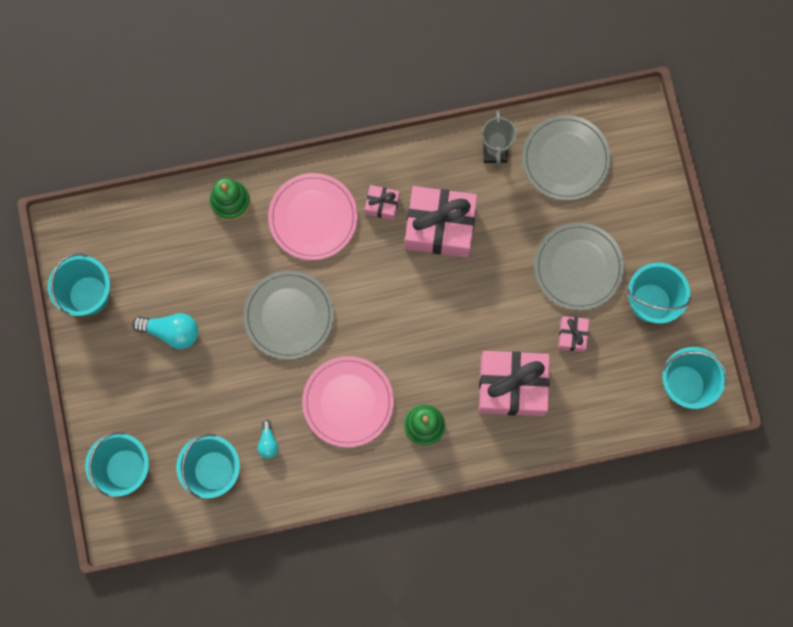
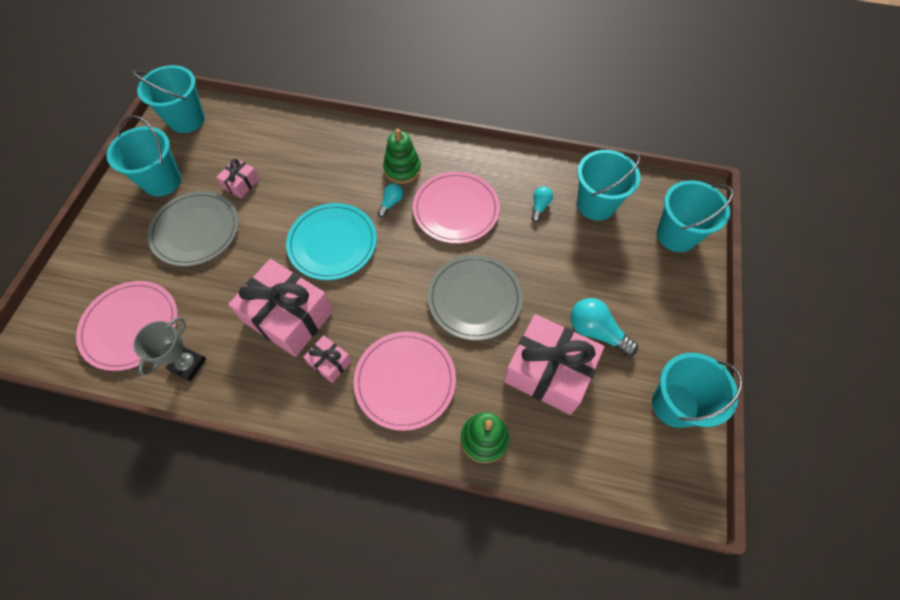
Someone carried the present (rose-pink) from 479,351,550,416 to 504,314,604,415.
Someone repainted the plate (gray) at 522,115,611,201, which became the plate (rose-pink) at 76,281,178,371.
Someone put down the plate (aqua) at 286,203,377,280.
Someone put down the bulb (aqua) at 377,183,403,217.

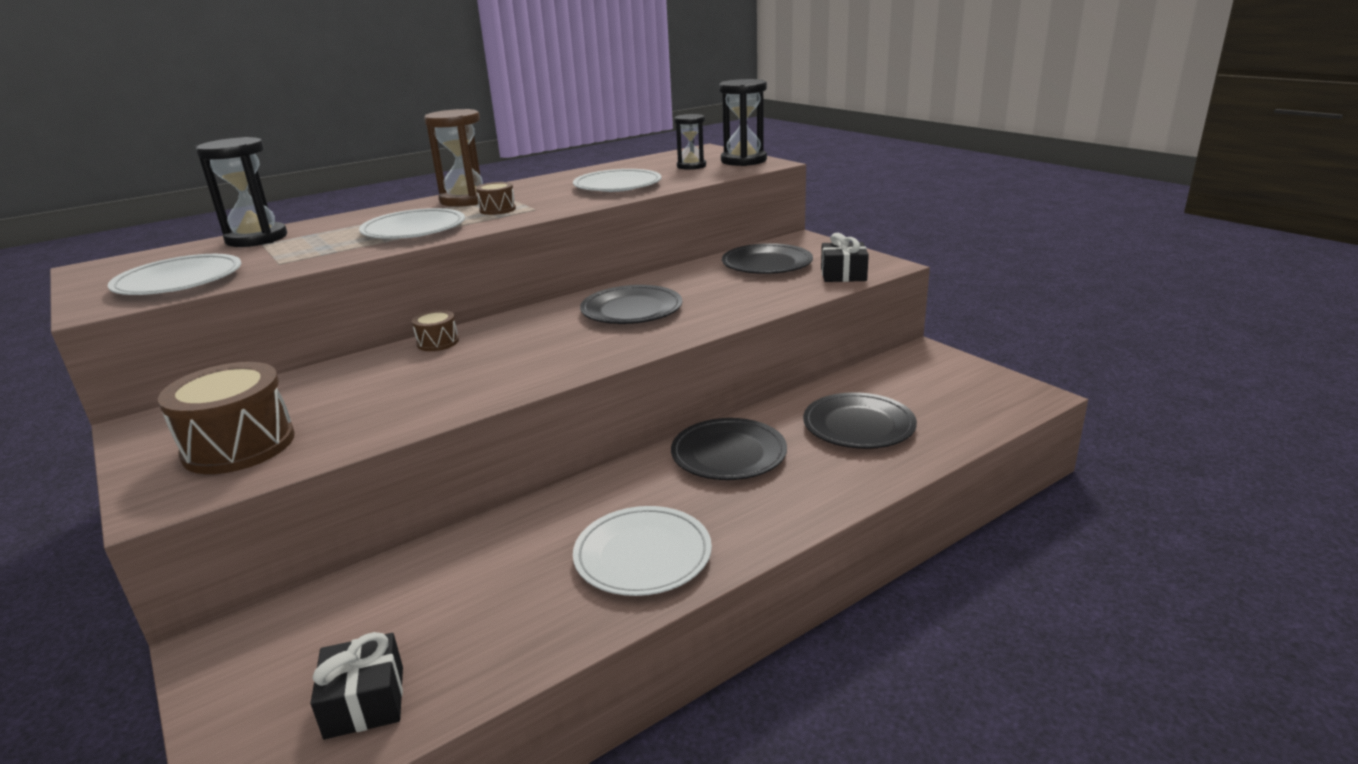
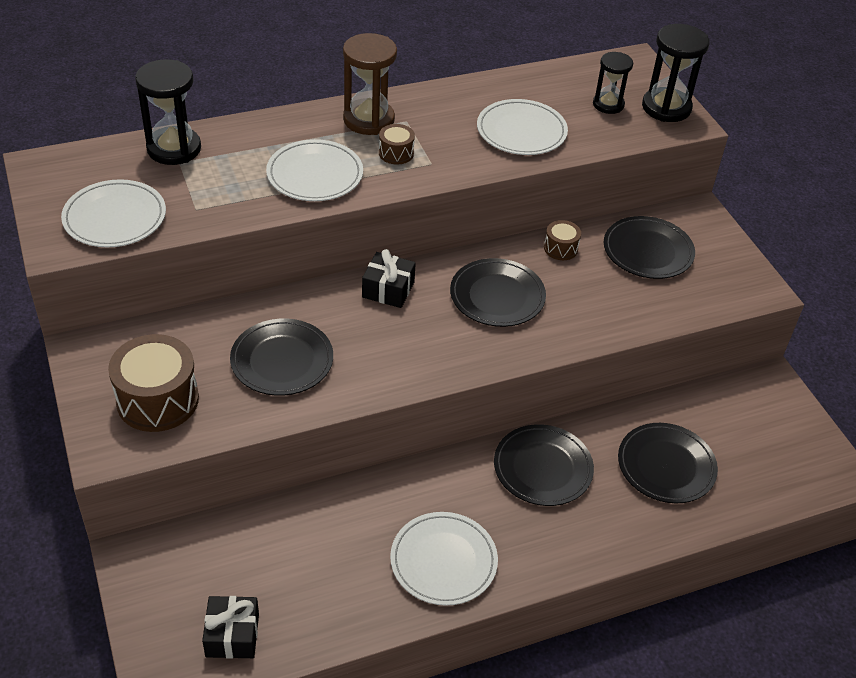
Someone carried the snare drum (brown) from 412,310,459,351 to 544,220,581,260.
Someone carried the present (ebony) from 821,233,869,282 to 362,249,416,308.
Someone put down the plate (ebony) at 230,319,333,396.

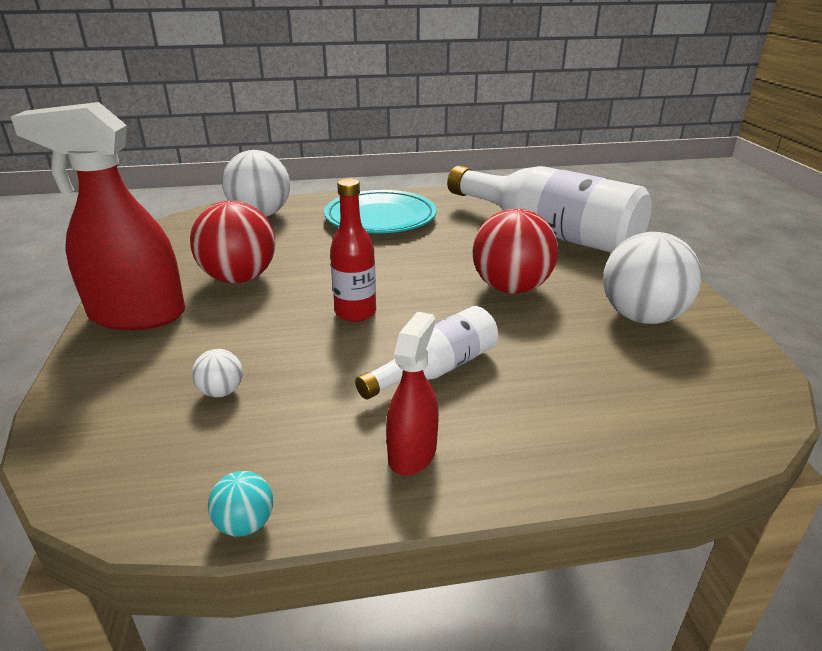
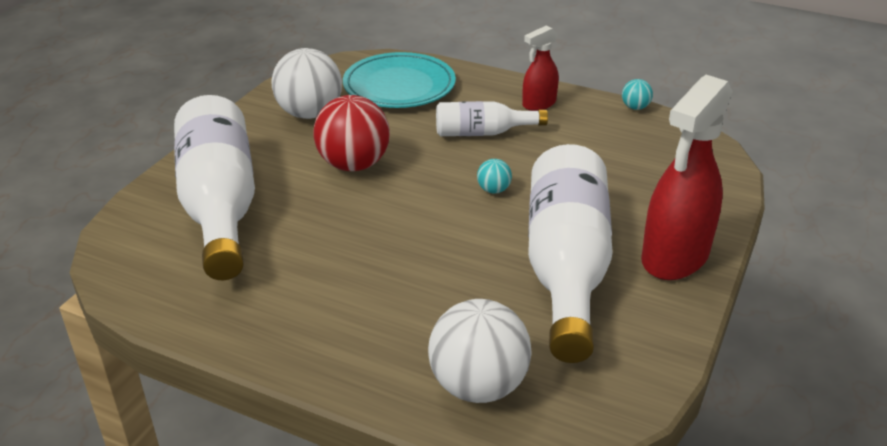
Someone rotated the spray bottle (crimson) at 11,102,185,330 by 90 degrees clockwise.
Someone swapped the sphere (crimson) at 190,201,275,283 for the drink bottle (white) at 528,144,613,363.
Someone took away the sphere (white) at 192,349,243,397.
Someone carried the plate (aqua) from 324,190,437,233 to 343,52,456,108.
Someone swapped the drink bottle (crimson) at 330,179,376,322 for the sphere (aqua) at 477,159,512,194.

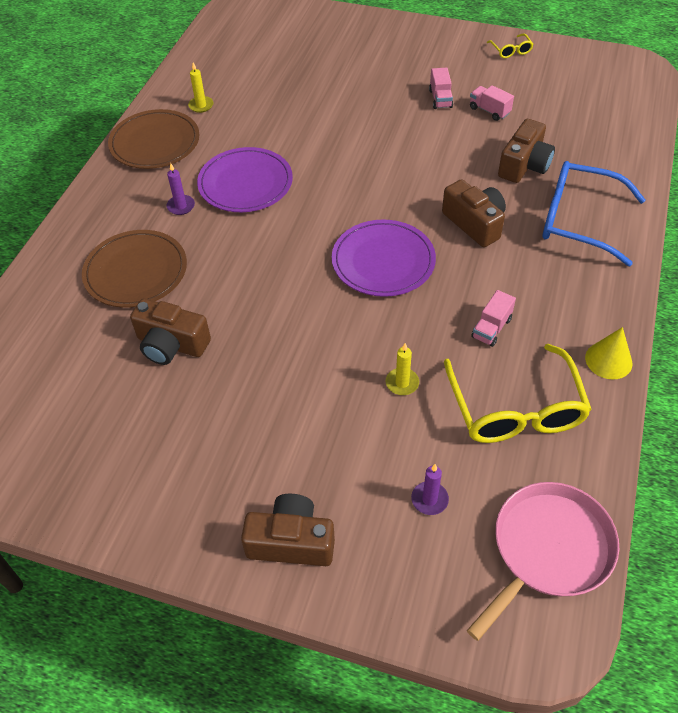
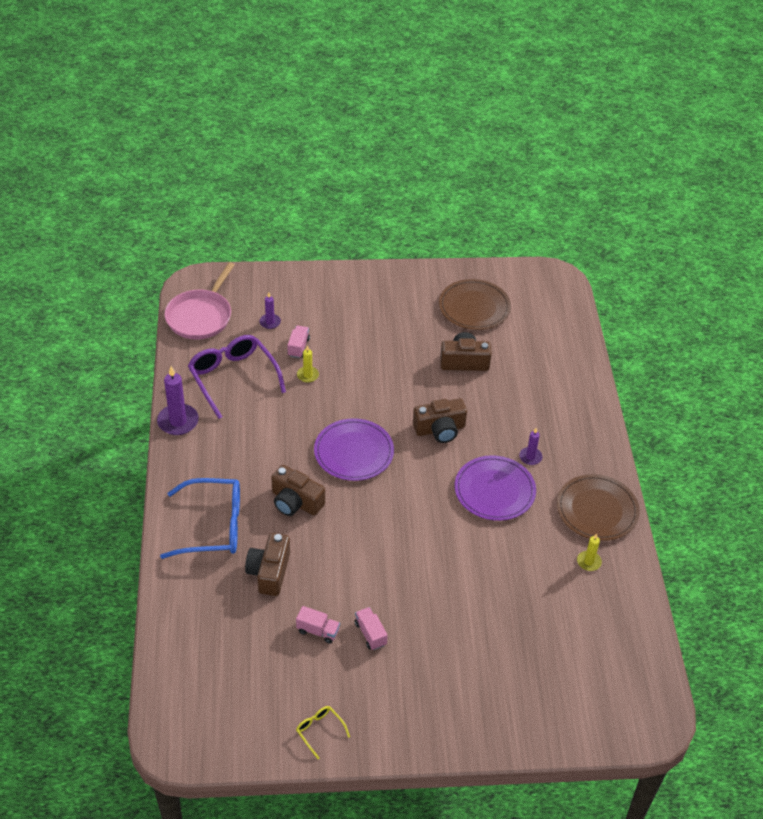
Someone carried the plate (brown) from 82,230,187,308 to 439,279,511,330.
Someone carried the compact camera (brown) from 241,494,335,566 to 413,398,467,443.
Someone repainted the glasses (yellow) at 444,344,592,443, which became the glasses (royal purple) at 188,335,286,419.
Someone carried the toy truck (rose-pink) from 471,290,516,347 to 287,325,310,358.
Someone swapped the cone (yellow) at 585,327,633,379 for the pillar candle (royal purple) at 157,366,199,435.

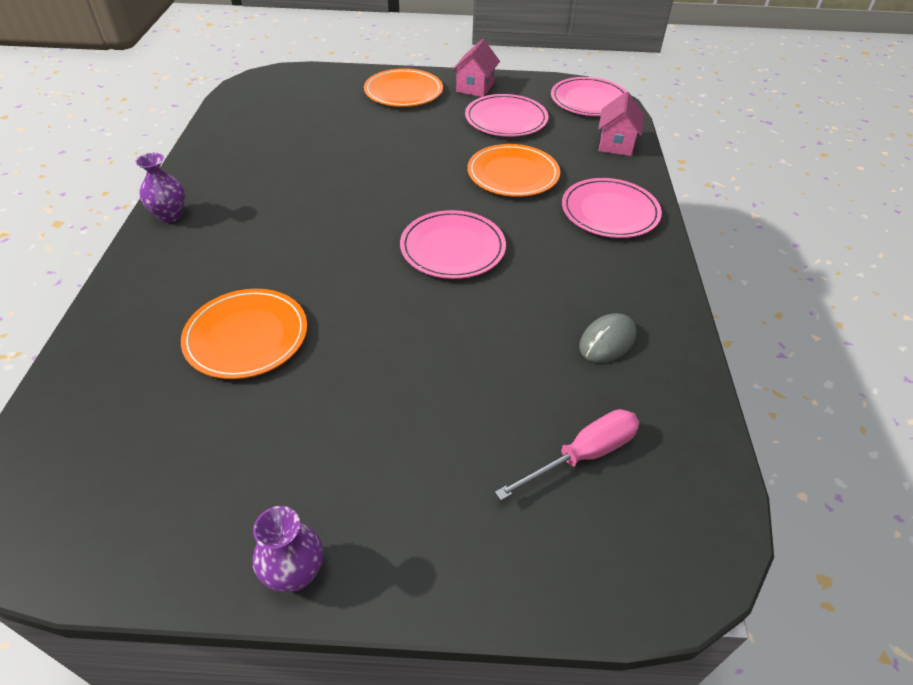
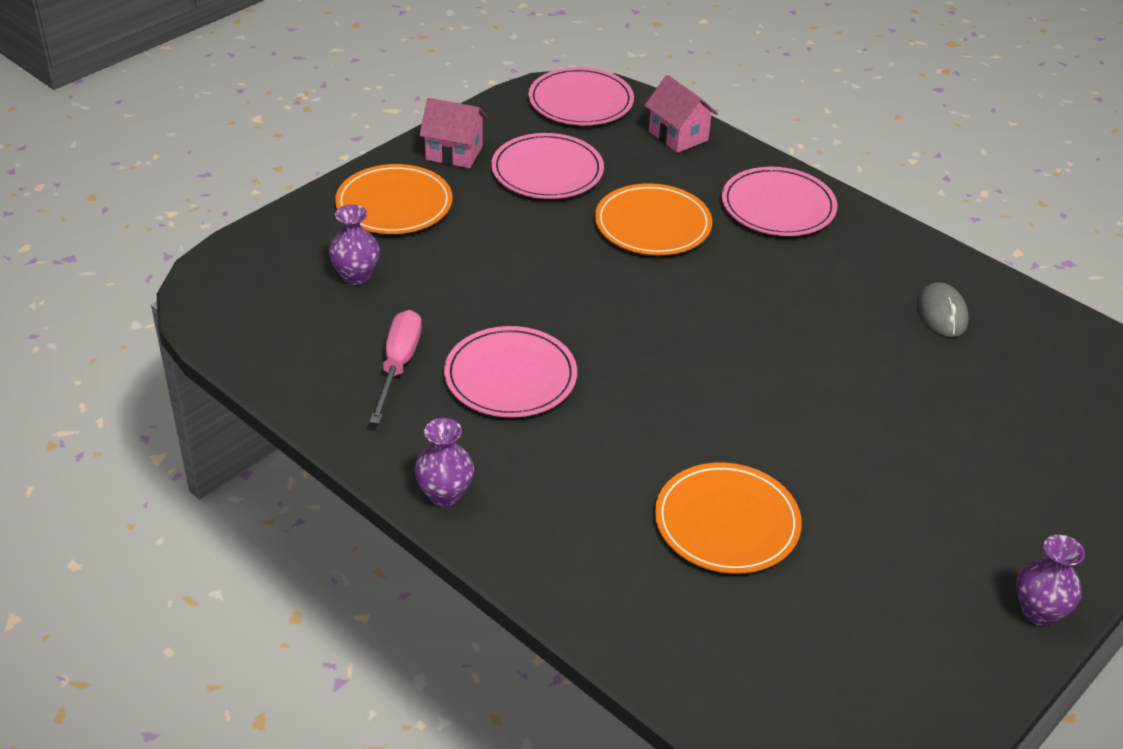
Someone carried the plate (rose-pink) from 400,210,506,279 to 444,326,577,417.
Someone rotated the toy house (rose-pink) at 452,39,500,97 by 45 degrees counterclockwise.
Someone carried the hand screwdriver (rose-pink) from 495,409,639,501 to 369,310,422,424.
Someone put down the flower vase (royal purple) at 329,205,380,285.

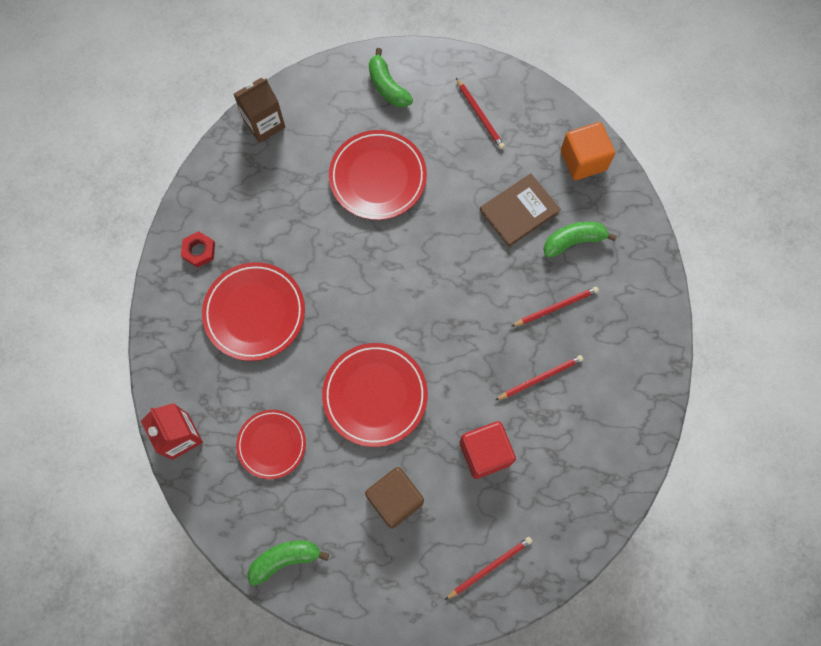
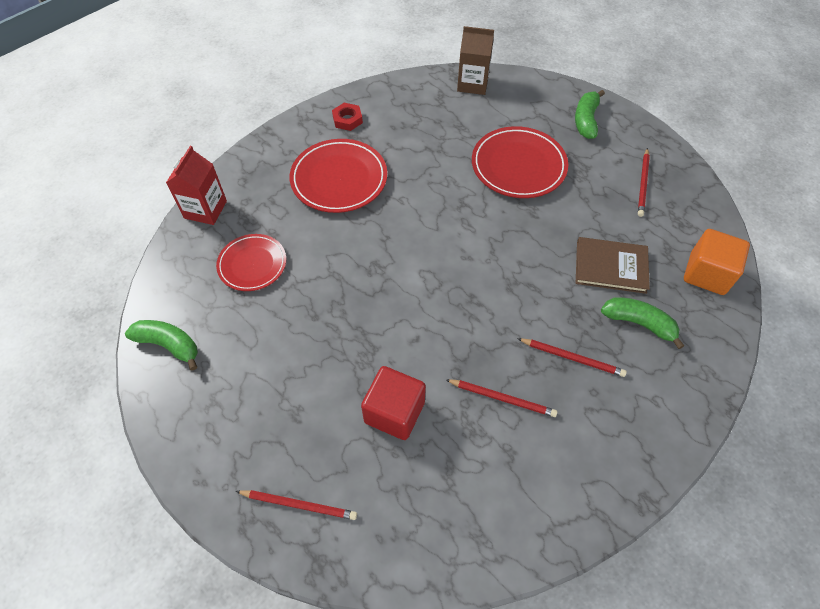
Someone took away the plate (crimson) at 322,343,428,447.
Someone took away the block (brown) at 365,467,424,529.

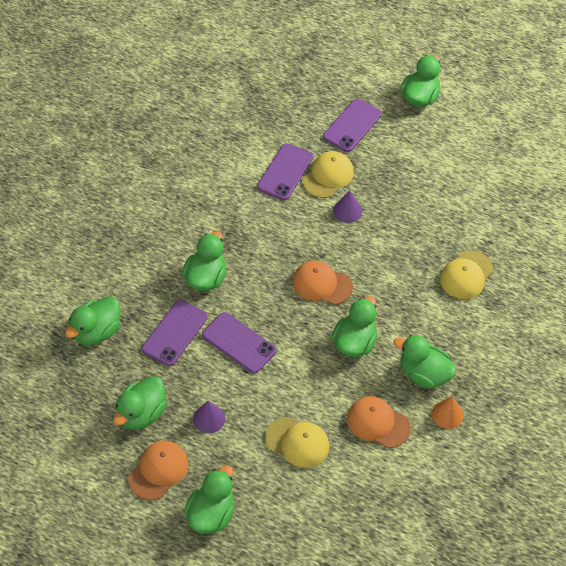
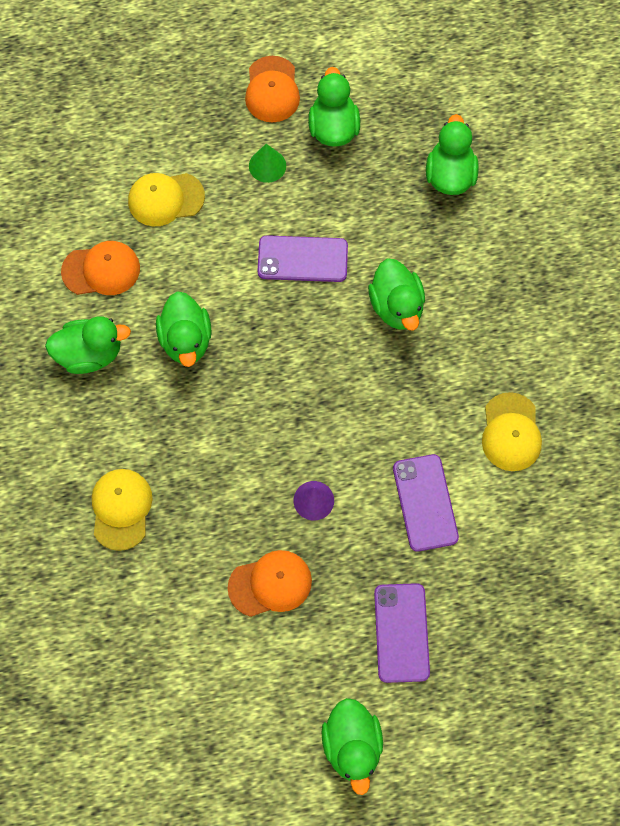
Someone took away the mobile phone (royal purple) at 142,300,208,366.
Someone took away the duck (leaf-green) at 184,465,234,534.
Someone repainted the cone (royal purple) at 193,401,225,433, which became the cone (leaf-green) at 249,144,286,183.
Someone carried the cap (orange-coloured) from 292,260,353,305 to 228,550,312,617.
Someone carried the cap (yellow) from 303,151,354,198 to 482,392,542,471.
Someone took away the cone (orange-coloured) at 432,397,464,429.

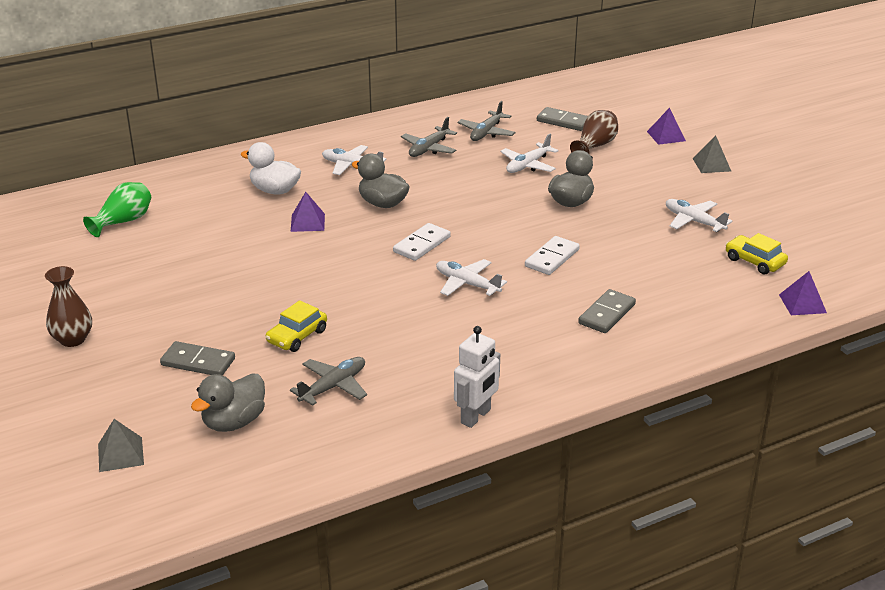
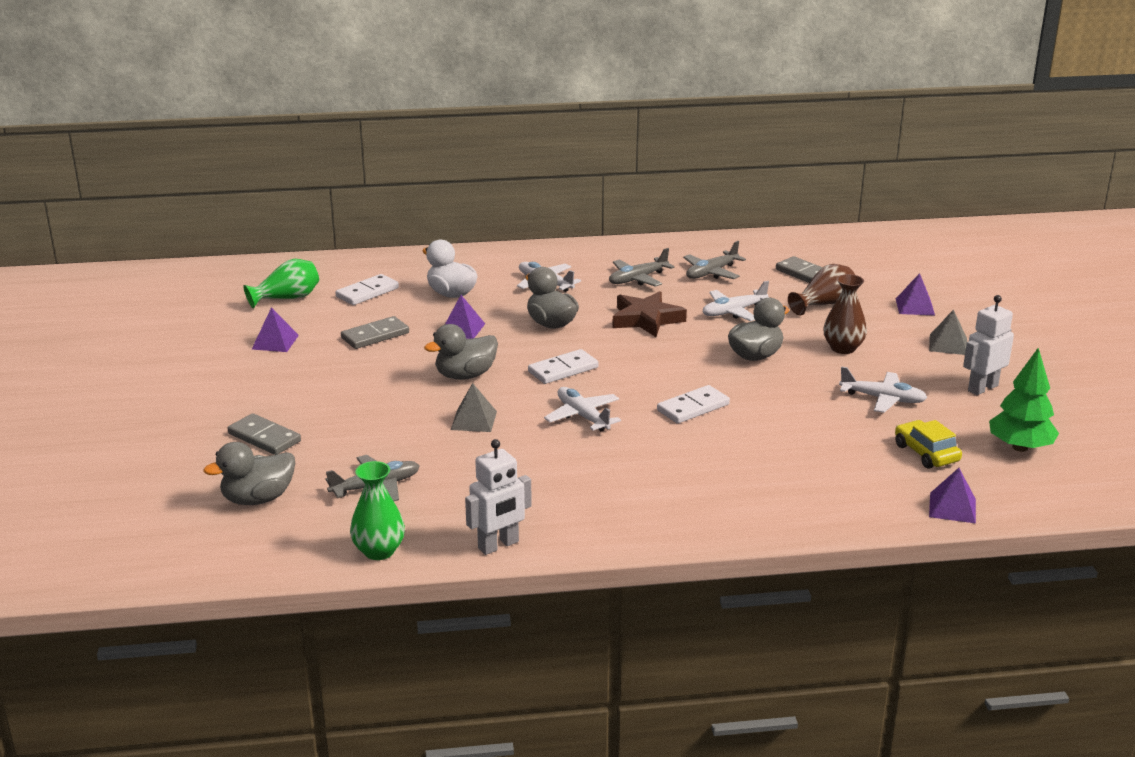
Someone carried the flower vase (brown) from 45,266,92,347 to 823,274,867,354.
Someone carried the pyramid (gray) from 98,419,144,472 to 451,383,497,432.
Someone took away the toy car (yellow) at 266,300,327,352.
Someone carried the domino (gray) from 578,289,636,333 to 341,316,409,349.
Someone rotated the plane (white) at 666,199,732,232 by 135 degrees clockwise.
Someone put down the pyramid (royal purple) at 252,307,299,352.
Someone put down the domino (white) at 335,274,399,305.
Someone put down the flower vase (leaf-green) at 350,461,405,560.
Someone put down the duck (gray) at 424,324,498,380.
Someone put down the star shape (brown) at 612,291,687,337.
Someone put down the robot figure (white) at 963,295,1014,395.
Someone put down the fir tree (leaf-green) at 989,348,1059,452.

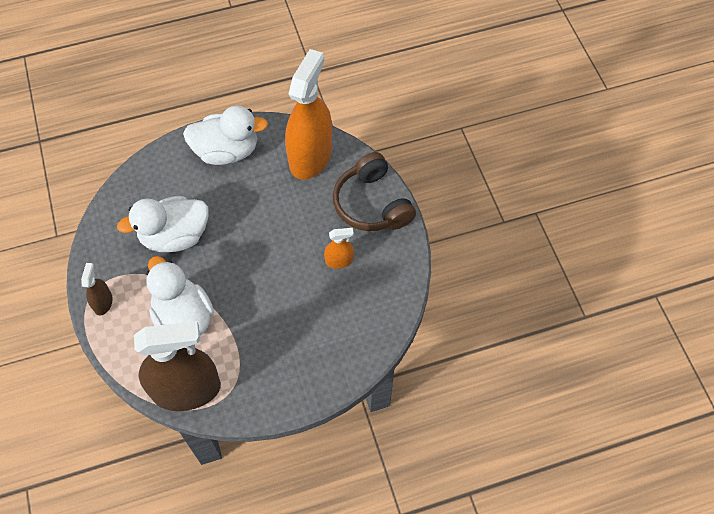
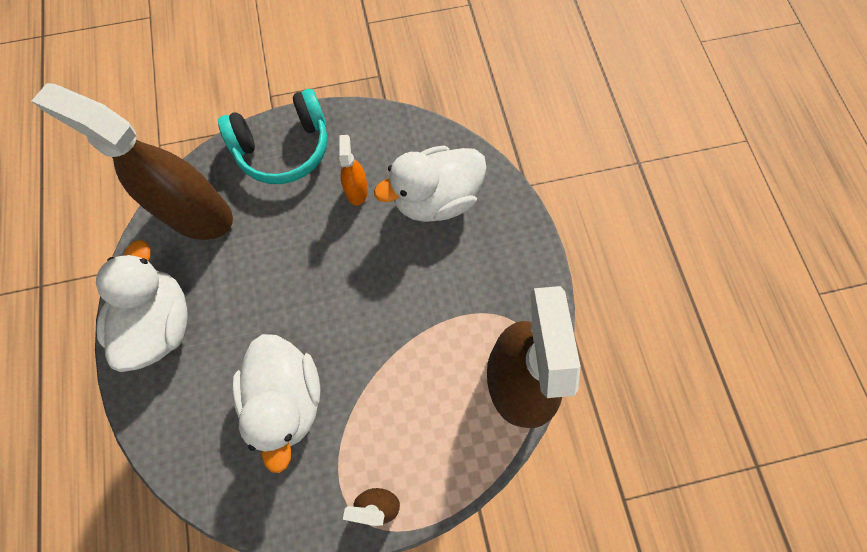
Someone carried the duck (white) from 146,256,214,336 to 374,145,487,222.
Someone repainted the spray bottle (orange-coloured) at 285,49,332,180, which became the spray bottle (brown) at 32,83,233,240.
Someone repainted the headset (brown) at 333,152,416,231, which became the headset (aqua) at 218,89,327,184.

